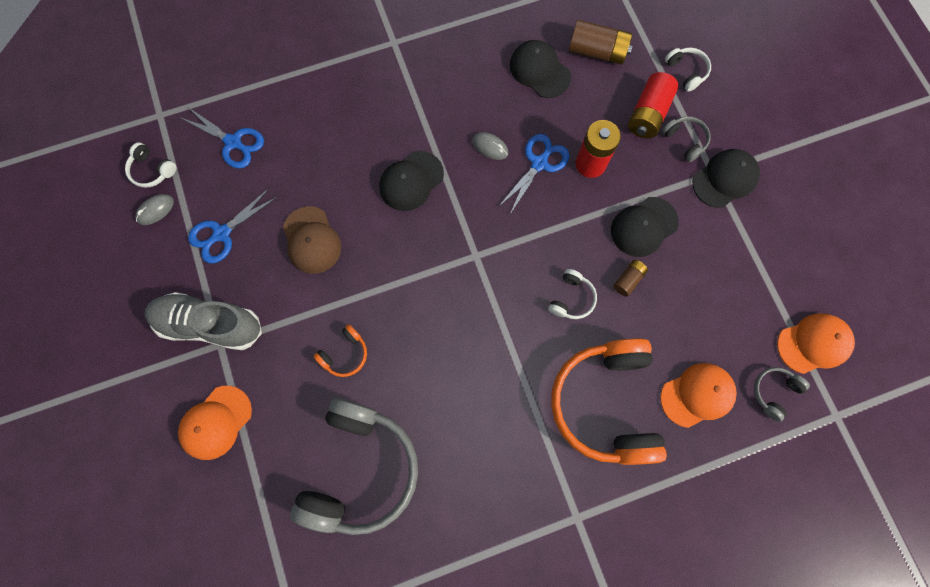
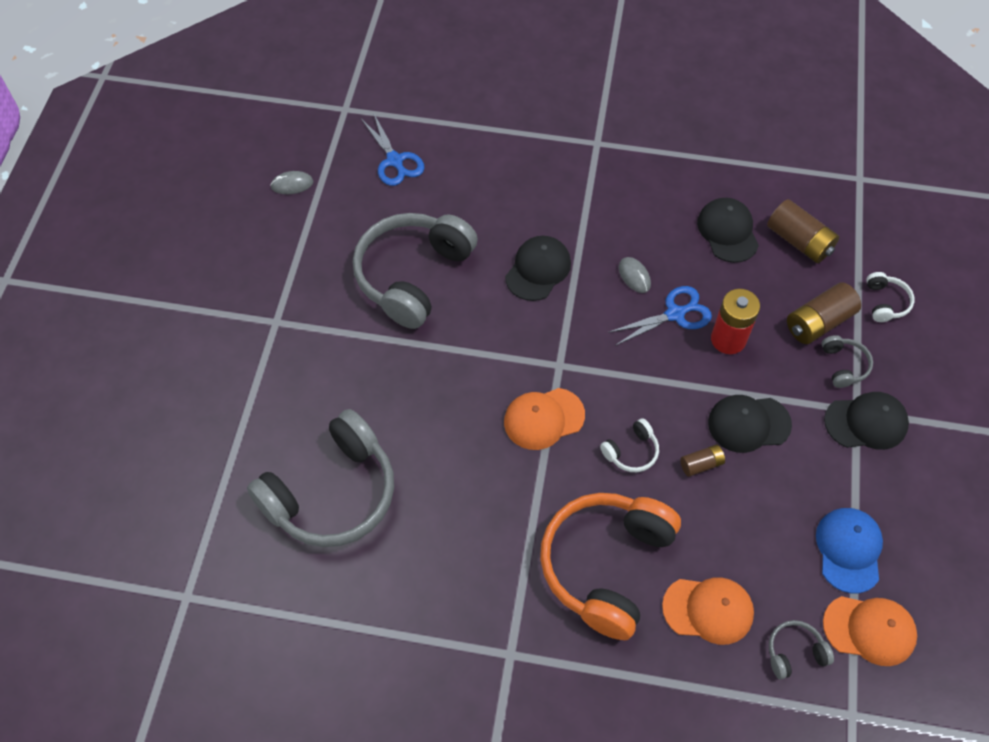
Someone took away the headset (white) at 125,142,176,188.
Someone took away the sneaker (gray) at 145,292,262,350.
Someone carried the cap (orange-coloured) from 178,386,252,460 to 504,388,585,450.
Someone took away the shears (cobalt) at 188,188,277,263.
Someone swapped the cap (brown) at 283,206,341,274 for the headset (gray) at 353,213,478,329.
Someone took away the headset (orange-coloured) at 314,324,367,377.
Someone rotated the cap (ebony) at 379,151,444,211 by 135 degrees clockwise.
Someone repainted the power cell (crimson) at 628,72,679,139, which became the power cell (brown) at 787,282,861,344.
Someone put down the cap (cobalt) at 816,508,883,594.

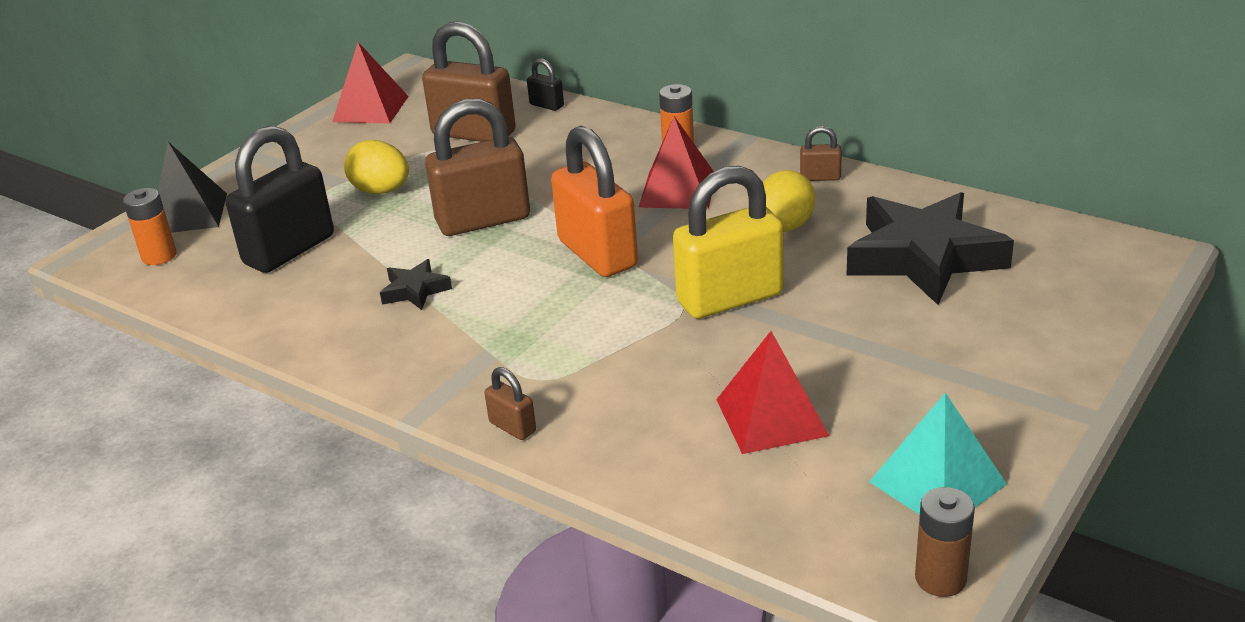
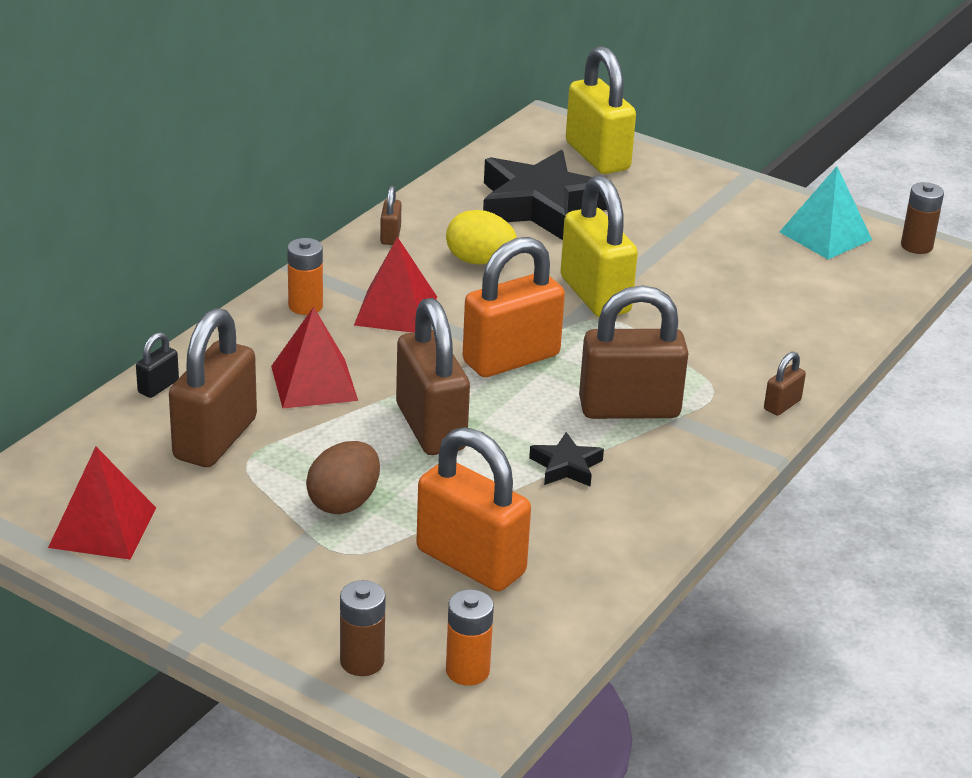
Someone swapped the pyramid (ebony) at 158,142,227,233 for the power cell (brown) at 340,580,386,676.
Someone repainted the small lock (ebony) at 226,126,334,273, which became the small lock (orange-coloured) at 416,427,531,592.
Someone repainted the egg (yellow) at 344,140,409,194, which became the egg (brown) at 306,441,380,514.
Someone carried the pyramid (crimson) from 716,331,829,454 to 271,307,358,409.
Someone put down the small lock (yellow) at 566,46,636,174.
Someone put down the small lock (brown) at 579,285,688,419.

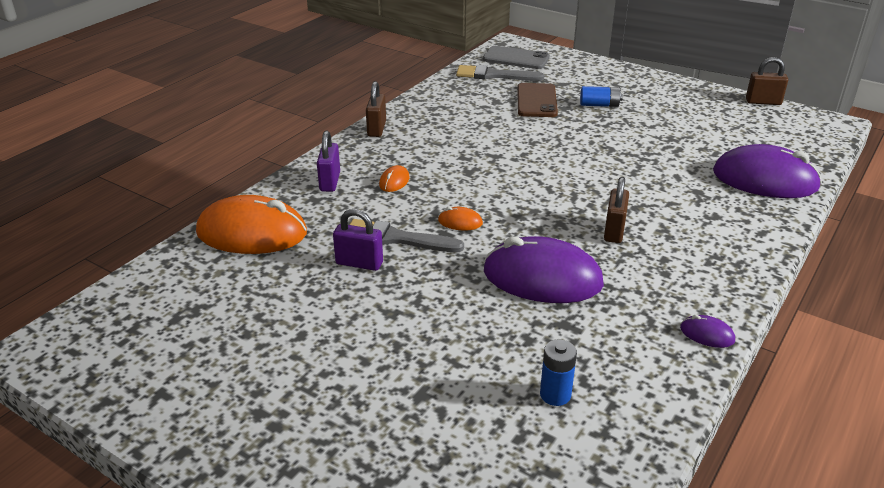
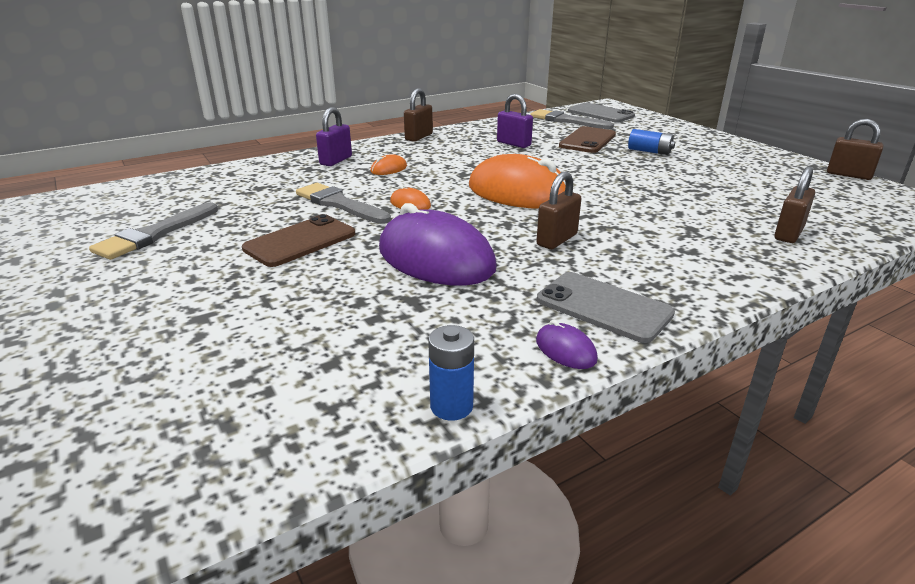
Someone carried the computer mouse (orange-coloured) from 196,195,307,254 to 469,154,565,209.
Someone carried the small lock (royal purple) from 333,209,383,271 to 497,94,533,148.
Someone carried the power cell (cobalt) from 540,339,577,406 to 428,325,474,421.
Someone swapped the computer mouse (royal purple) at 713,144,822,198 for the small lock (brown) at 774,166,815,243.
Someone put down the brush (gray) at 89,202,218,260.
Someone put down the mobile phone (brown) at 242,214,355,267.
Someone put down the mobile phone (gray) at 537,272,675,343.

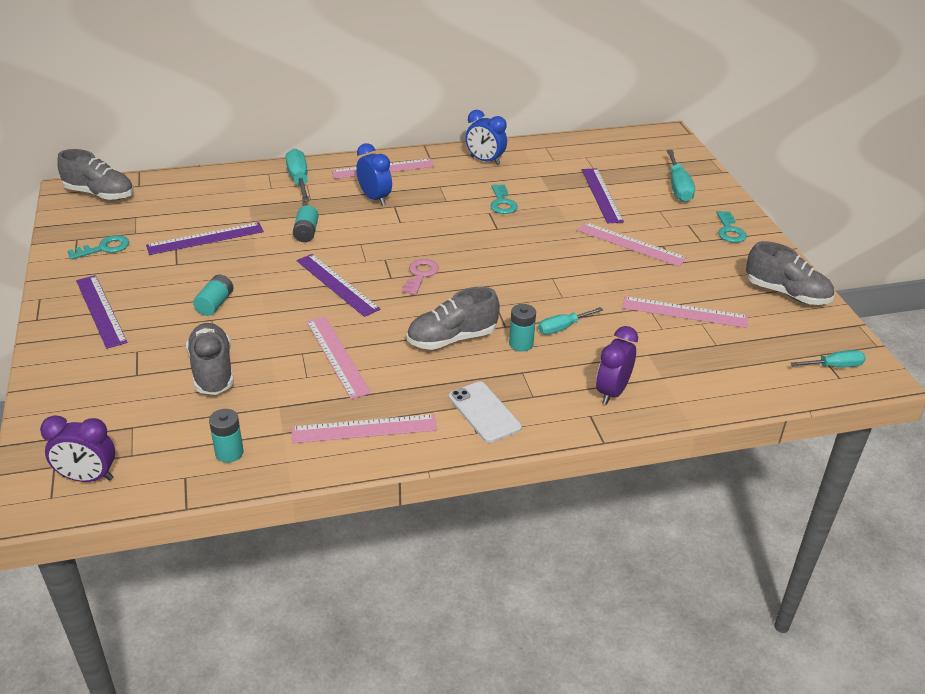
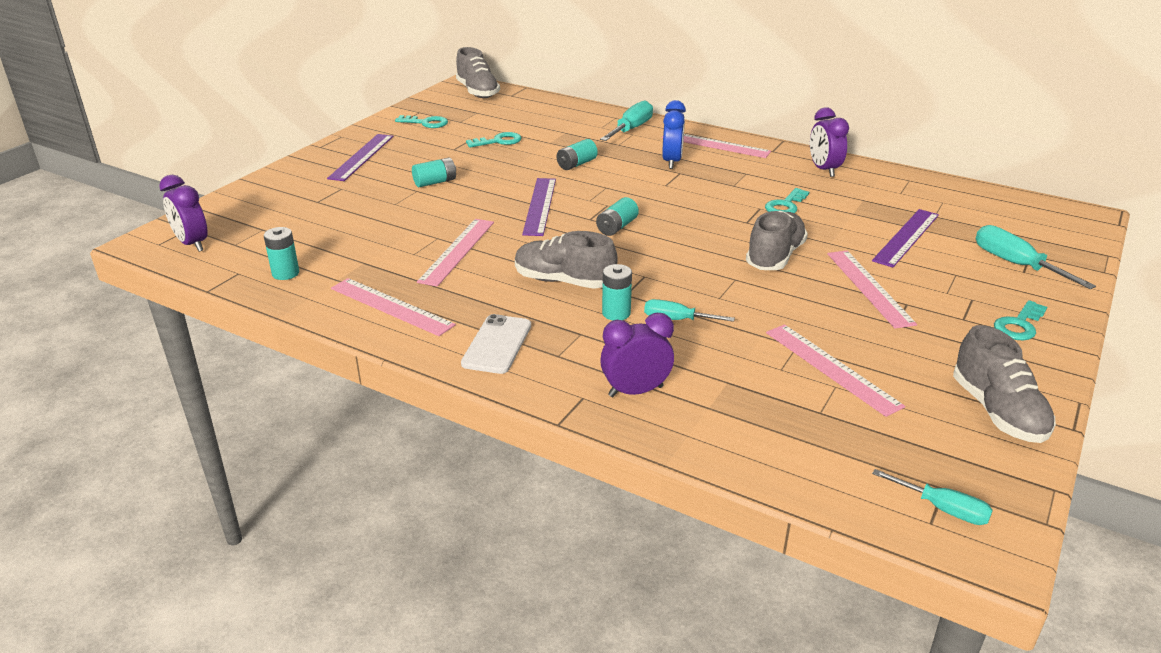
Someone swapped the ruler (royal purple) at 146,222,264,255 for the key (aqua) at 466,132,522,148.
Someone carried the sneaker (gray) from 186,323,234,395 to 746,211,808,270.
Someone swapped the key (rose-pink) at 402,259,439,295 for the power cell (aqua) at 596,197,639,236.
Someone repainted the bedside clock (cobalt) at 466,110,507,165, which became the bedside clock (royal purple) at 810,107,849,177.
Someone rotated the hand screwdriver (aqua) at 667,150,695,202 by 105 degrees clockwise.

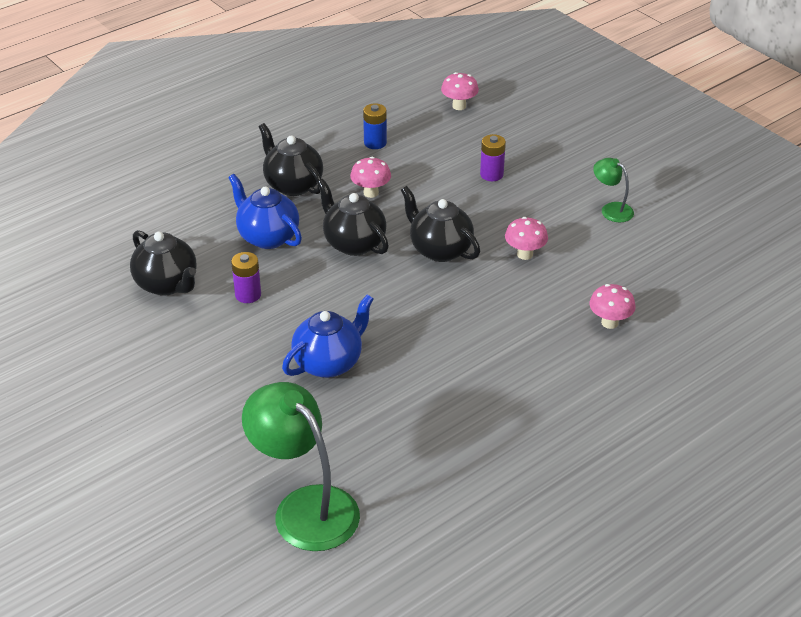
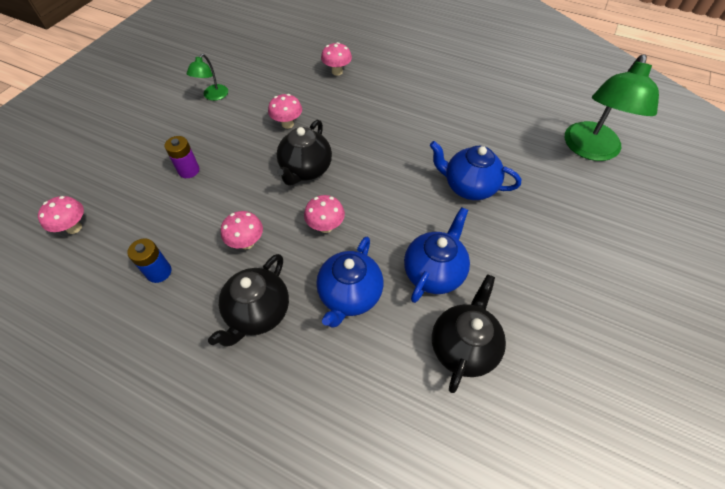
Someone swapped the power cell (royal purple) at 231,252,261,303 for the tea pot (cobalt) at 404,207,470,303.
Someone swapped the tea pot (ebony) at 317,179,389,256 for the fungus (rose-pink) at 304,195,345,233.

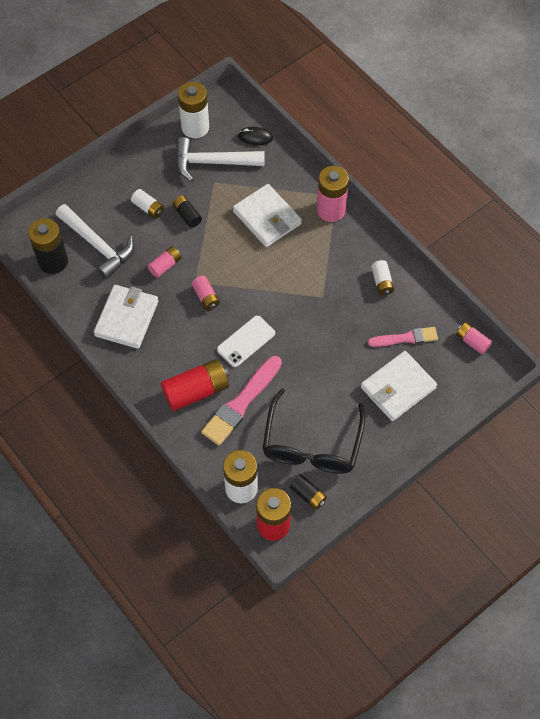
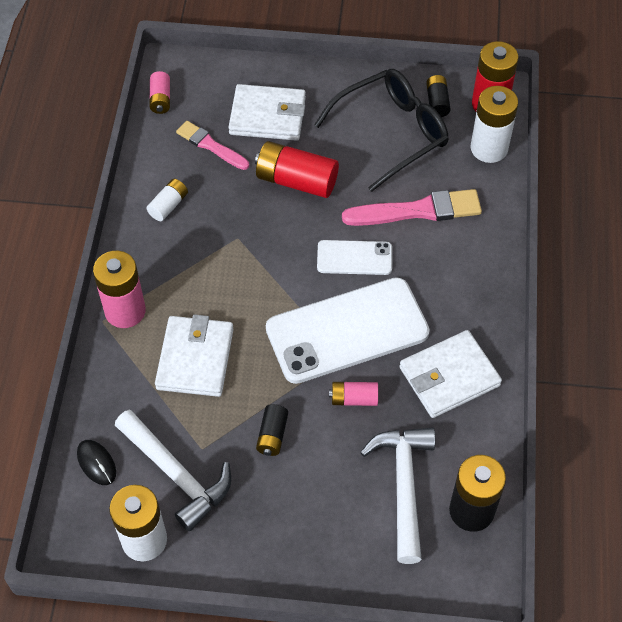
Someone took away the power cell (white) at 131,189,164,218.
Someone carried the power cell (crimson) from 161,359,229,411 to 255,141,339,198.
Someone swapped the power cell (rose-pink) at 192,276,220,310 for the mobile phone (white) at 266,277,430,384.

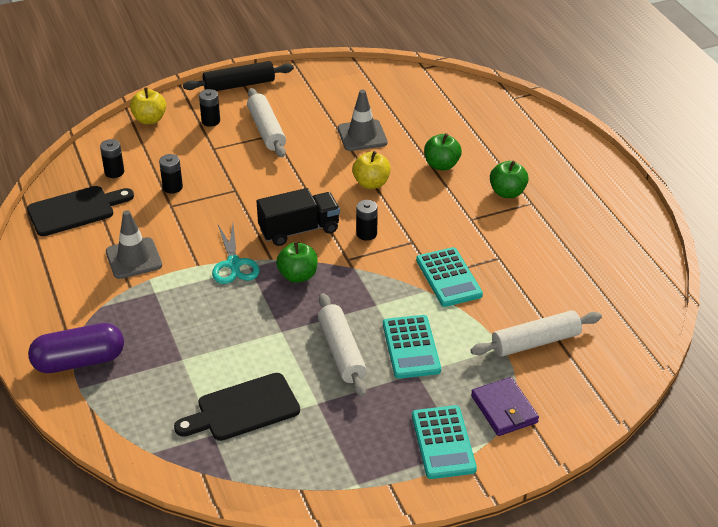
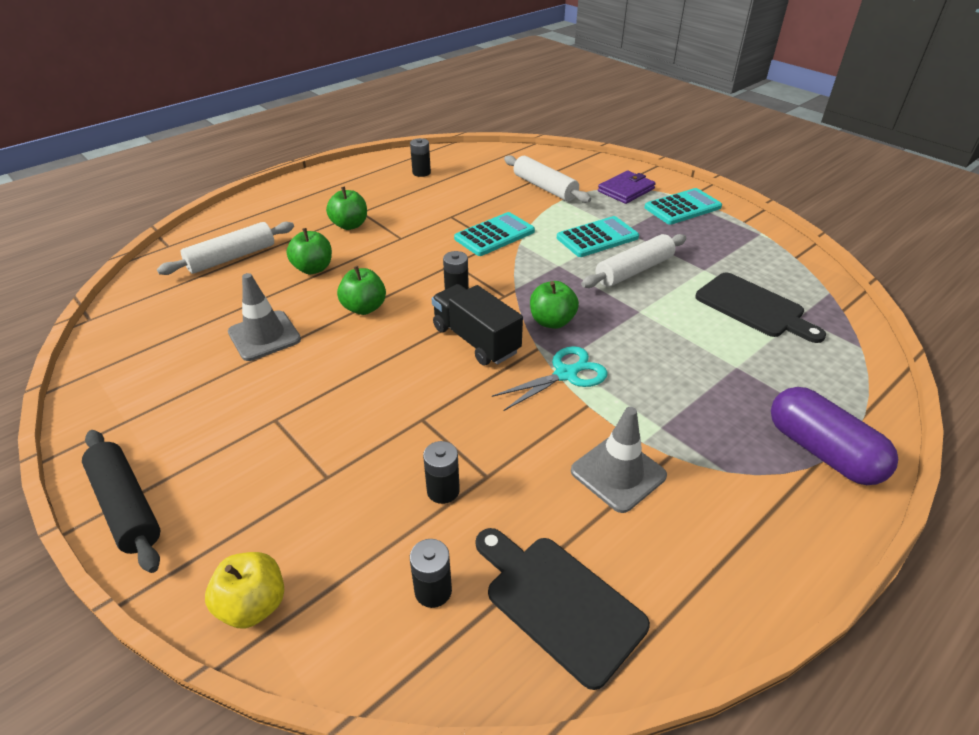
Someone carried the power cell (ebony) from 199,89,220,127 to 410,138,431,177.
Someone carried the rolling pin (white) from 247,88,286,157 to 157,222,294,275.
Someone repainted the apple (yellow) at 352,151,391,189, which became the apple (leaf-green) at 337,266,386,315.

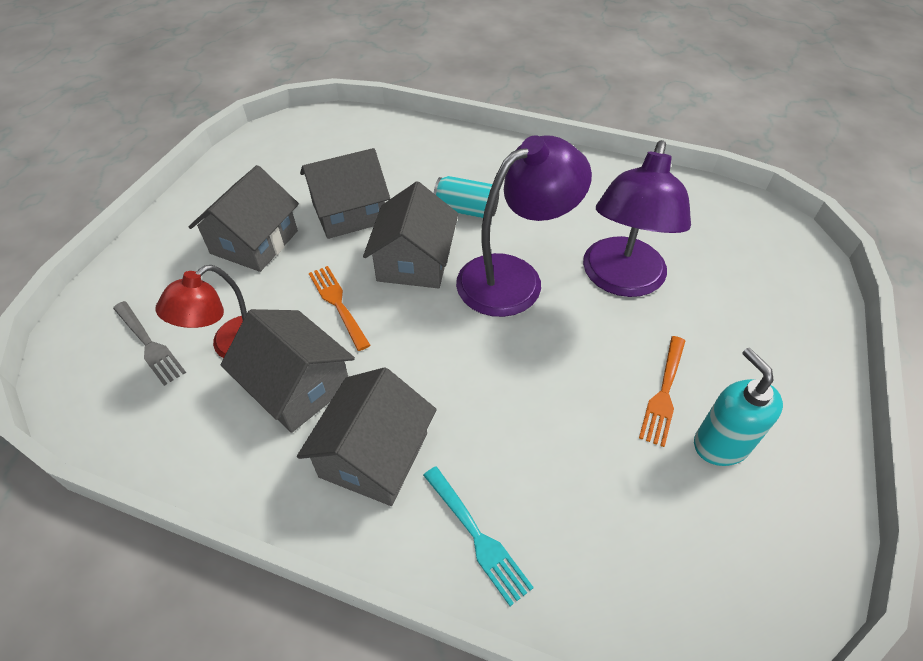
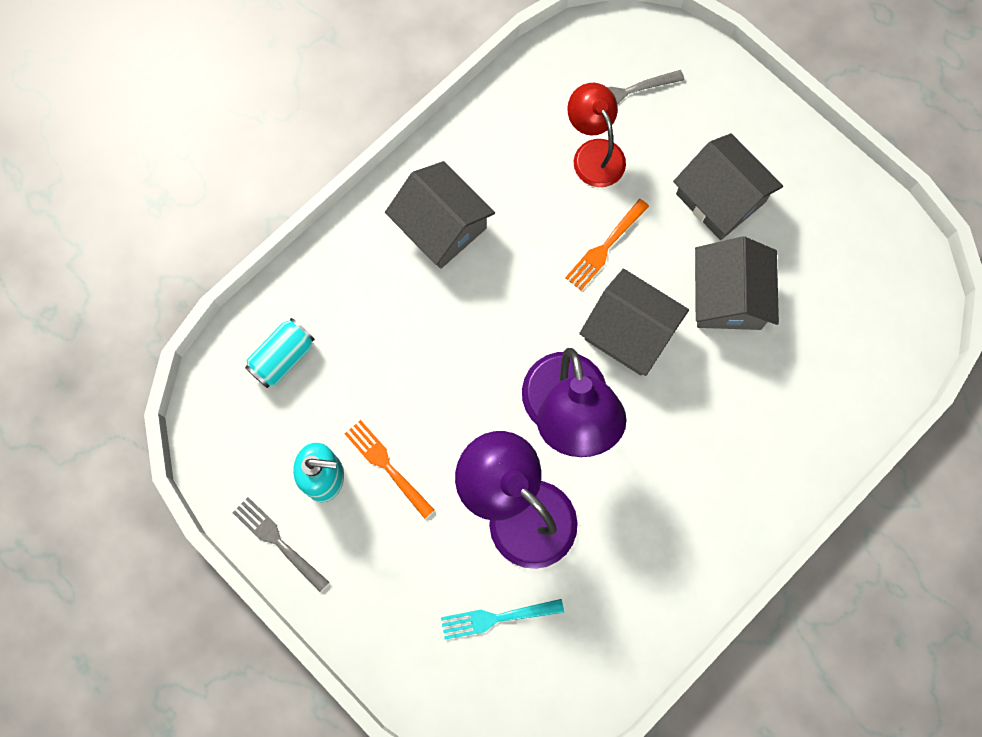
Someone took away the toy house (gray) at 221,309,355,433.
Someone rotated the dinner fork (orange-coloured) at 309,266,371,351 by 135 degrees clockwise.
Someone carried the dinner fork (aqua) from 423,466,534,606 to 441,599,564,640.
Someone carried the can (aqua) from 434,176,499,218 to 245,318,315,388.
Someone put down the dinner fork (gray) at 232,497,329,592.

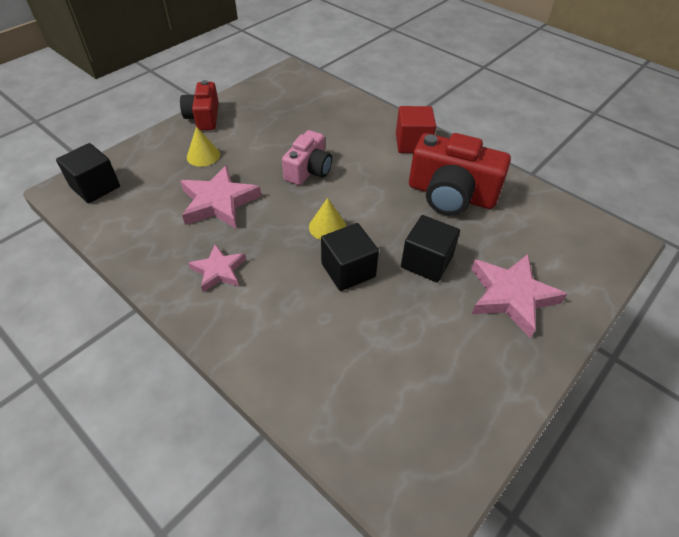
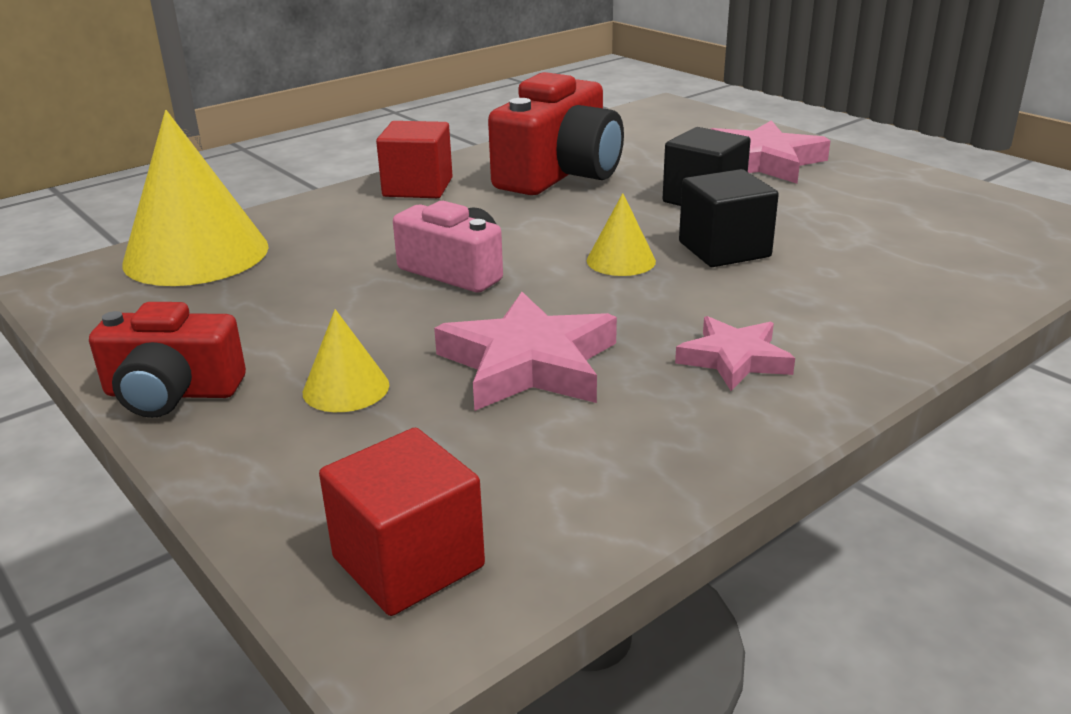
Someone repainted the block (ebony) at 56,143,120,203, which became the block (crimson) at 319,427,485,616.
Someone put down the cone (yellow) at 122,110,269,286.

